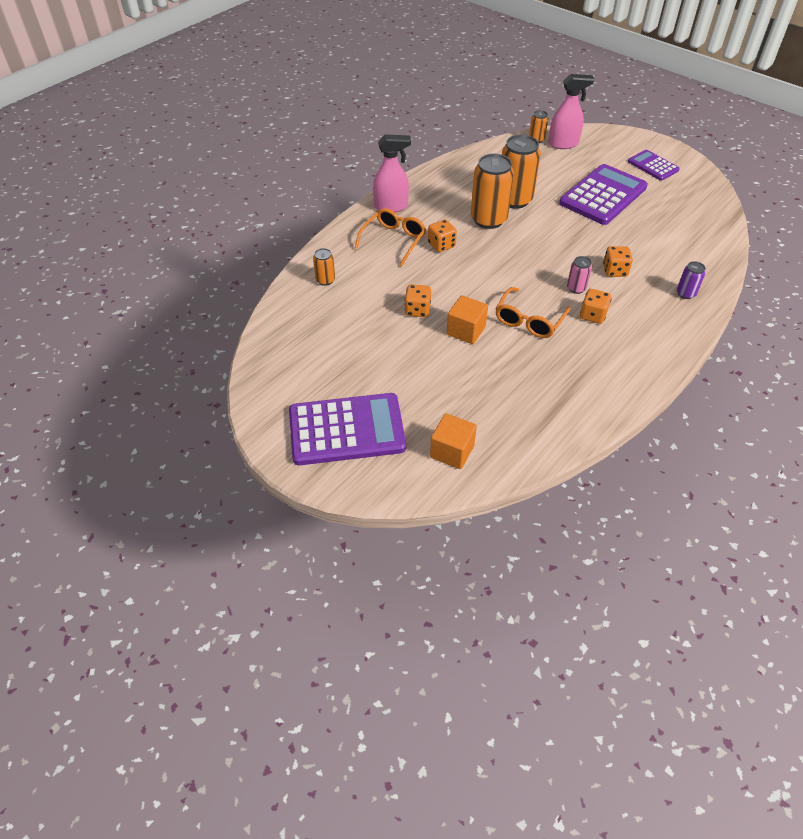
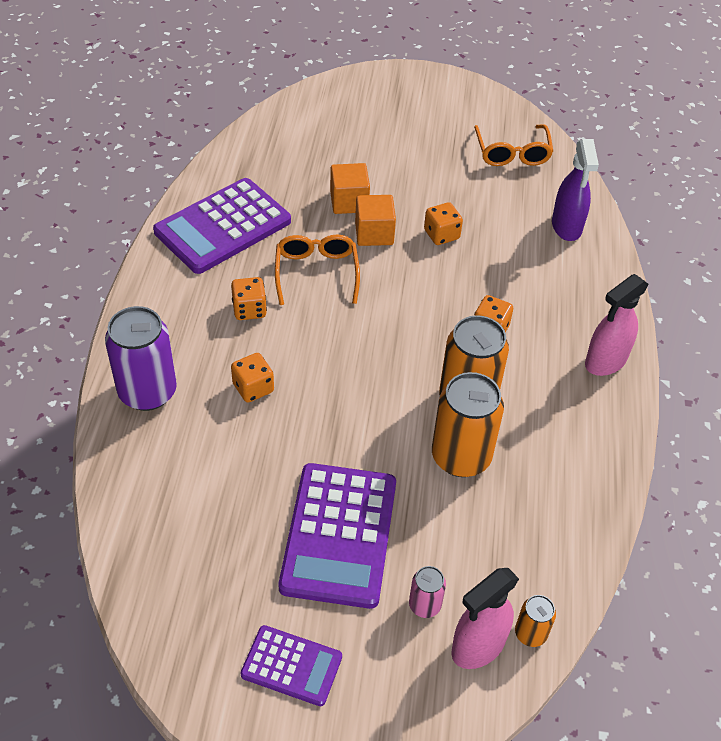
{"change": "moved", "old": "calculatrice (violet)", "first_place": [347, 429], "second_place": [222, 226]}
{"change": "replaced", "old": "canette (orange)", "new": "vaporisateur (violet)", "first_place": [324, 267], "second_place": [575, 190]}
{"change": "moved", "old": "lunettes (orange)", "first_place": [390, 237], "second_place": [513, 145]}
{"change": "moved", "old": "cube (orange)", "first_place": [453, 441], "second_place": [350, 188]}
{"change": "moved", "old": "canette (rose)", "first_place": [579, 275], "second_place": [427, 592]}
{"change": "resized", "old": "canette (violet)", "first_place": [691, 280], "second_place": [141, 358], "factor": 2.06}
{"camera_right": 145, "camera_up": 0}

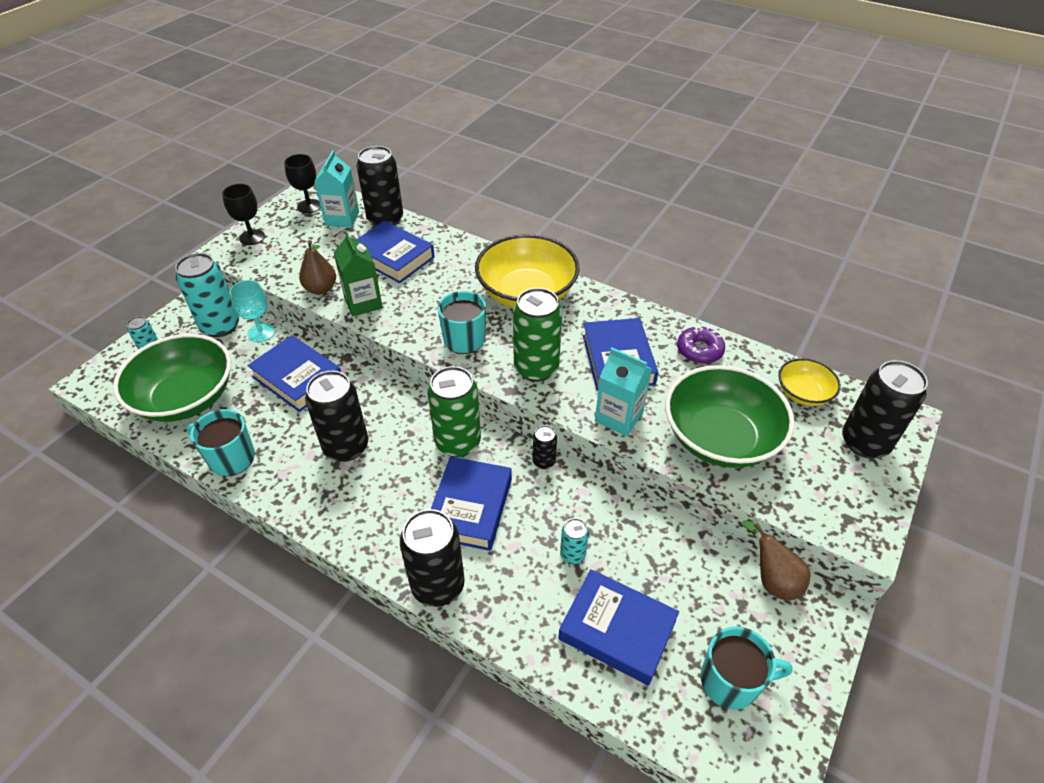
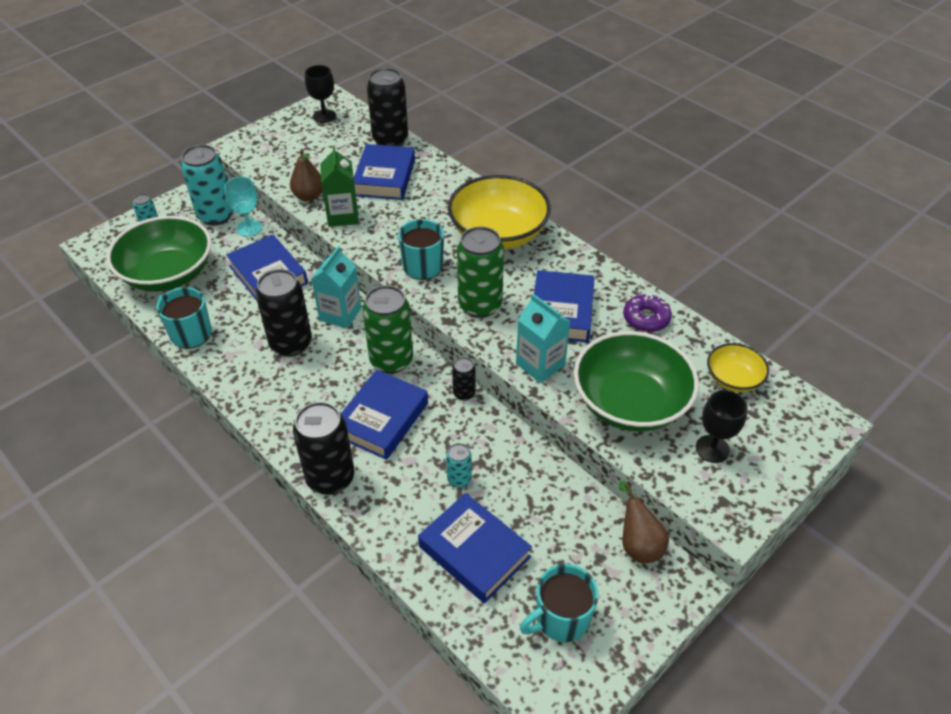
{"change": "moved", "old": "verre à pied (noir)", "first_place": [243, 214], "second_place": [721, 426]}
{"change": "moved", "old": "brique de lait (turquoise)", "first_place": [336, 189], "second_place": [336, 287]}
{"change": "turned", "old": "livre (bleu)", "first_place": [395, 252], "second_place": [384, 172], "degrees": 45}
{"change": "turned", "old": "tasse (turquoise)", "first_place": [747, 668], "second_place": [559, 603], "degrees": 135}
{"change": "removed", "old": "canette (noir)", "first_place": [885, 409]}
{"camera_right": 15, "camera_up": 0}

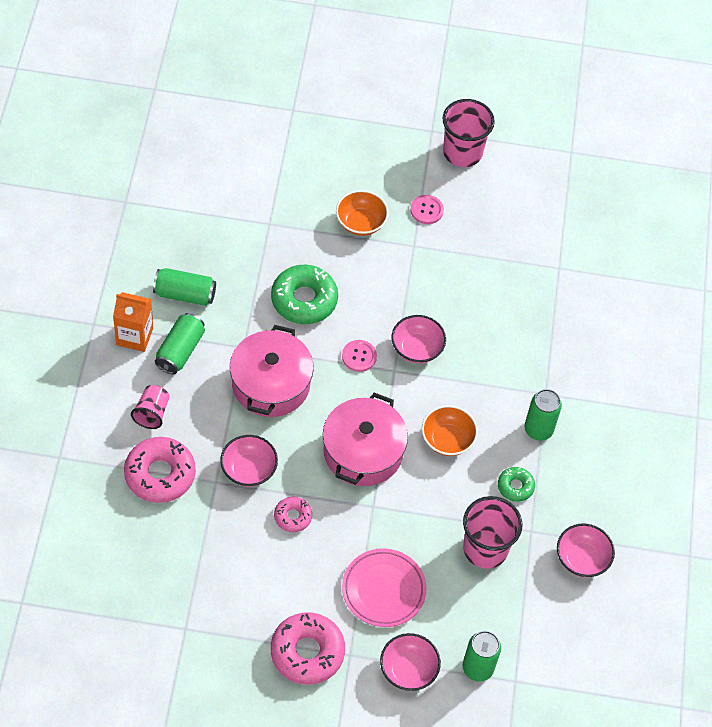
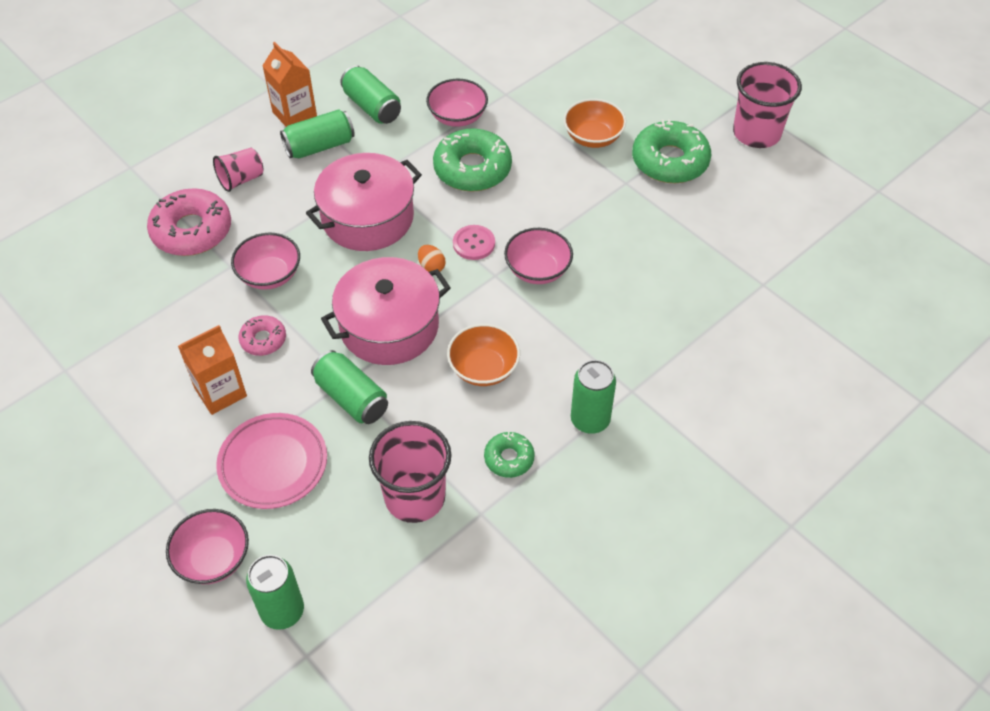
{"change": "removed", "old": "beignet (rose)", "first_place": [308, 648]}
{"change": "replaced", "old": "bouton (rose)", "new": "beignet (vert)", "first_place": [427, 209], "second_place": [671, 151]}
{"change": "moved", "old": "bol (rose)", "first_place": [586, 550], "second_place": [457, 103]}
{"change": "added", "new": "brique de lait (orange)", "second_place": [212, 370]}
{"change": "added", "new": "canette (vert)", "second_place": [349, 387]}
{"change": "added", "new": "œuf (orange)", "second_place": [432, 258]}
{"camera_right": 45, "camera_up": -5}

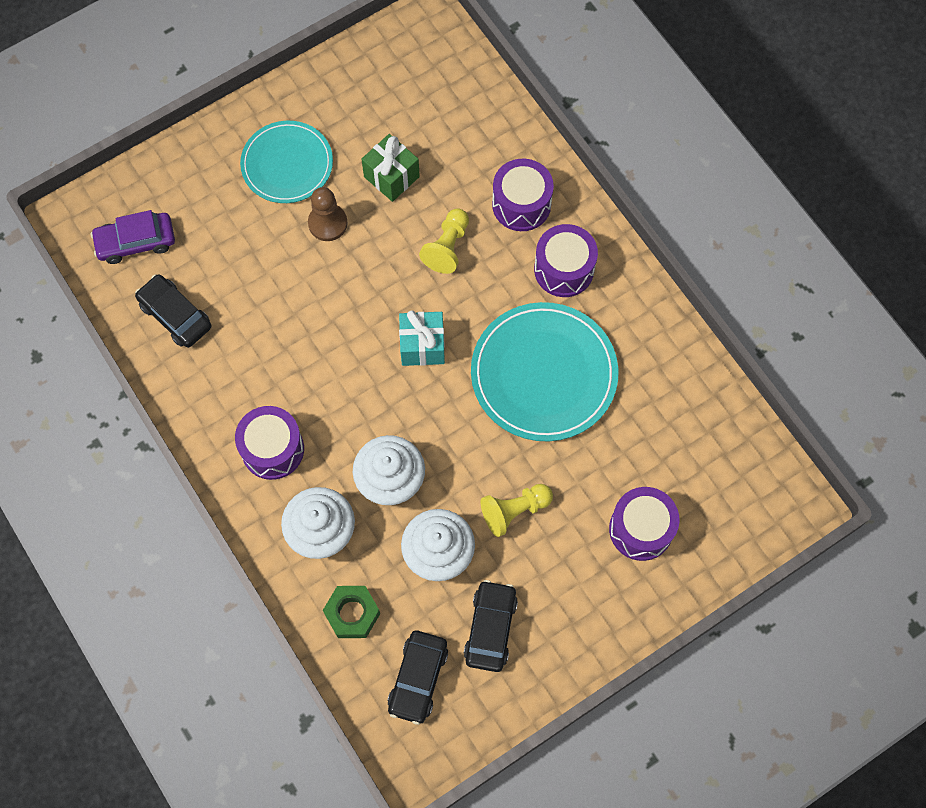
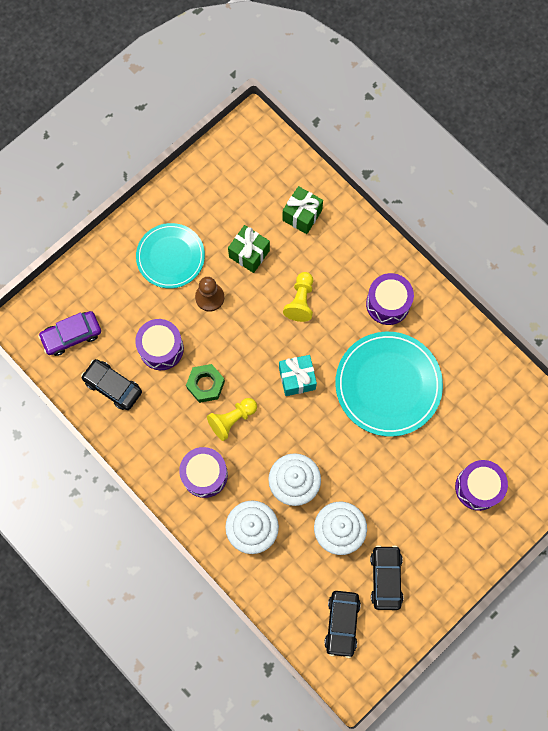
{"change": "moved", "old": "écrou (vert)", "first_place": [351, 612], "second_place": [205, 383]}
{"change": "moved", "old": "pion (jaune)", "first_place": [517, 510], "second_place": [232, 419]}
{"change": "moved", "old": "tambour (violet)", "first_place": [523, 195], "second_place": [159, 344]}
{"change": "added", "new": "cadeau (vert)", "second_place": [302, 210]}
{"camera_right": -10, "camera_up": 5}

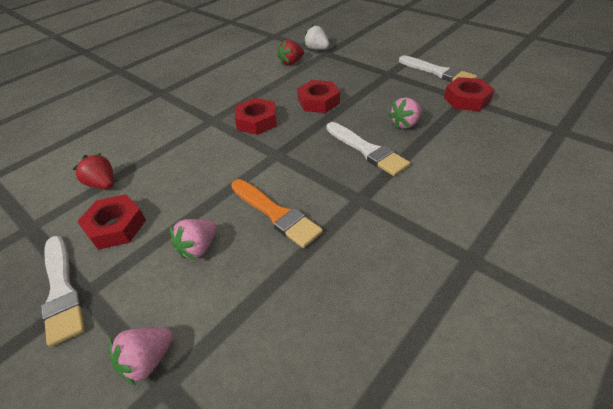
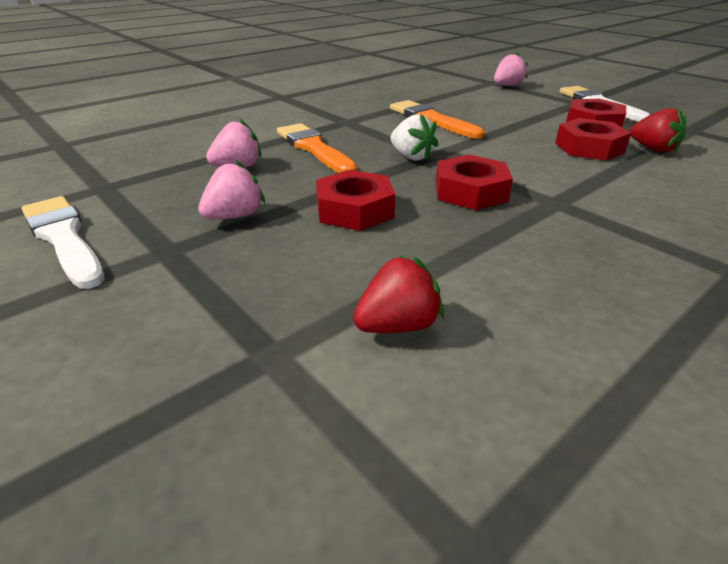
{"change": "moved", "old": "fraise (rose)", "first_place": [193, 239], "second_place": [231, 190]}
{"change": "moved", "old": "fraise (blanc)", "first_place": [316, 37], "second_place": [415, 137]}
{"change": "recoloured", "old": "pinceau (blanc)", "new": "pinceau (orange)", "first_place": [368, 149], "second_place": [317, 148]}
{"change": "moved", "old": "écrou (rouge)", "first_place": [469, 94], "second_place": [593, 139]}
{"camera_right": -175, "camera_up": -10}

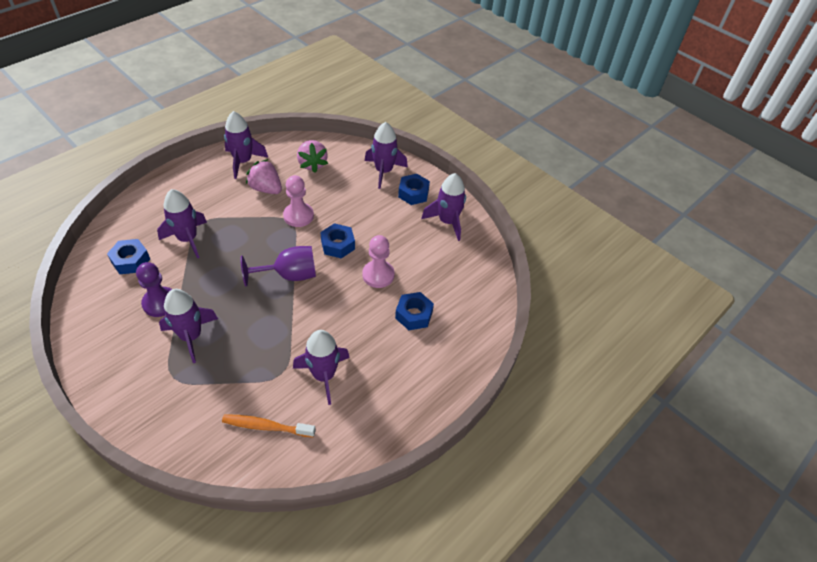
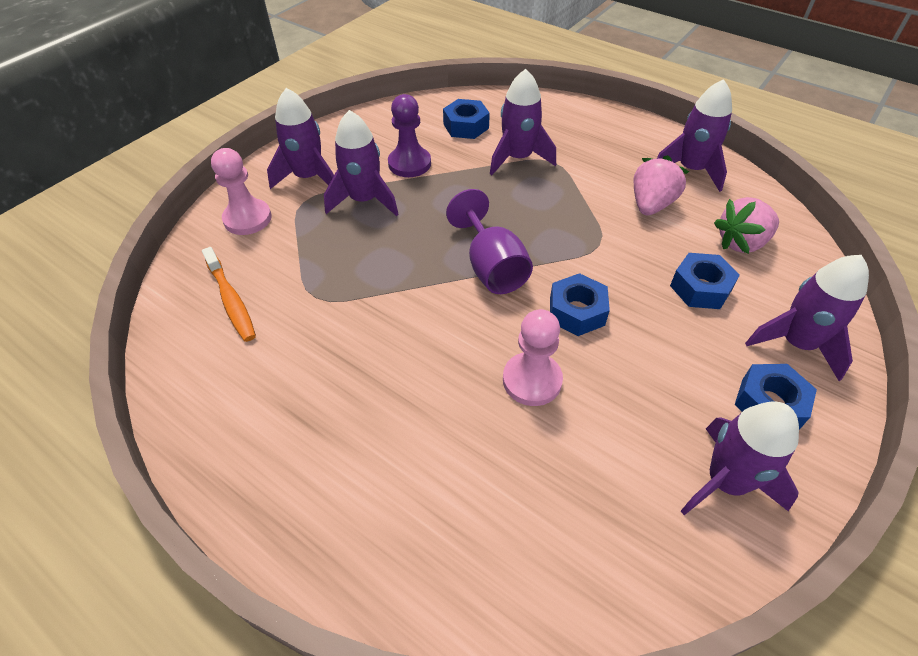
{"change": "turned", "old": "brosse à dents (orange)", "first_place": [269, 426], "second_place": [229, 294], "degrees": 150}
{"change": "moved", "old": "pion (rose)", "first_place": [298, 201], "second_place": [241, 191]}
{"change": "moved", "old": "fusée (violet)", "first_place": [321, 367], "second_place": [300, 138]}
{"change": "moved", "old": "écrou (bleu)", "first_place": [414, 311], "second_place": [705, 281]}
{"camera_right": 85, "camera_up": 0}

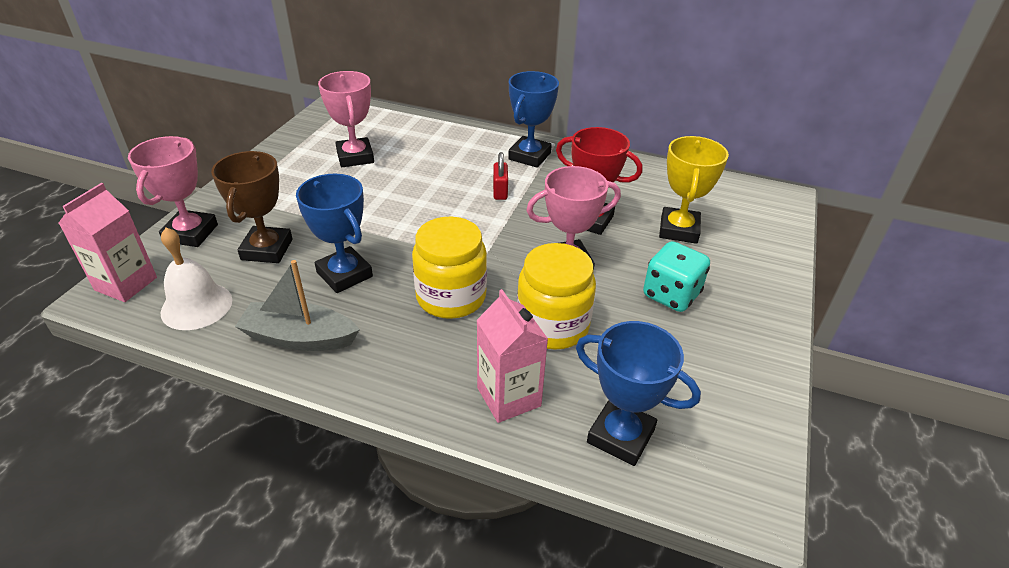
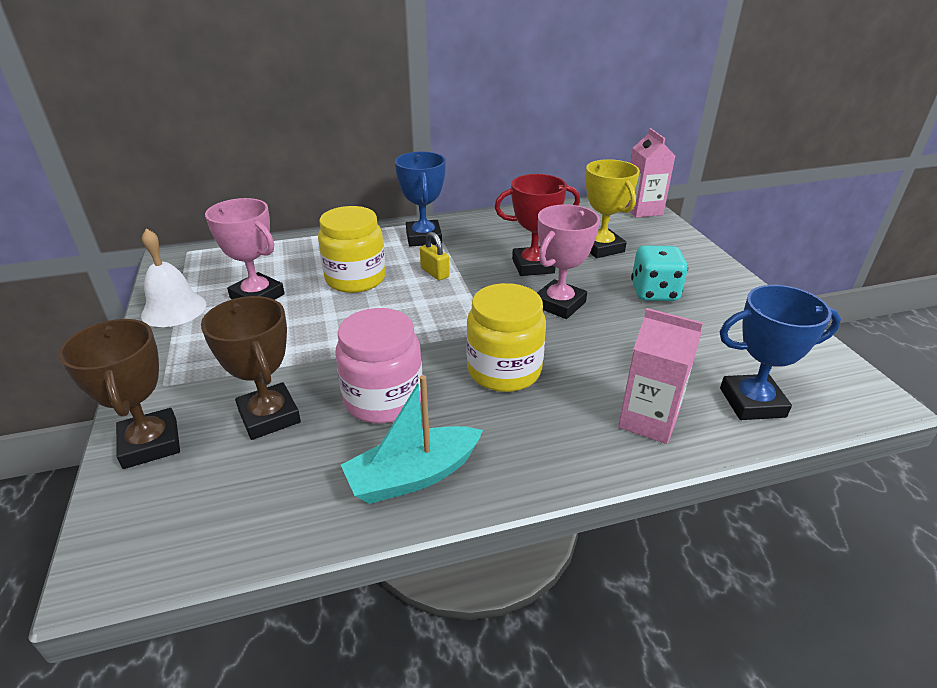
{"change": "moved", "old": "brique de lait (rose)", "first_place": [108, 242], "second_place": [650, 173]}
{"change": "recoloured", "old": "trophée (rose)", "new": "trophée (marron)", "first_place": [173, 191], "second_place": [119, 394]}
{"change": "moved", "old": "cloche (blanc)", "first_place": [196, 279], "second_place": [173, 277]}
{"change": "recoloured", "old": "bateau (gris)", "new": "bateau (turquoise)", "first_place": [297, 305], "second_place": [412, 439]}
{"change": "replaced", "old": "trophée (bleu)", "new": "bocal (rose)", "first_place": [334, 233], "second_place": [379, 365]}
{"change": "recoloured", "old": "cadenas (rouge)", "new": "cadenas (jaune)", "first_place": [500, 176], "second_place": [435, 256]}
{"change": "moved", "old": "bocal (jaune)", "first_place": [556, 296], "second_place": [352, 249]}
{"camera_right": -35, "camera_up": -5}

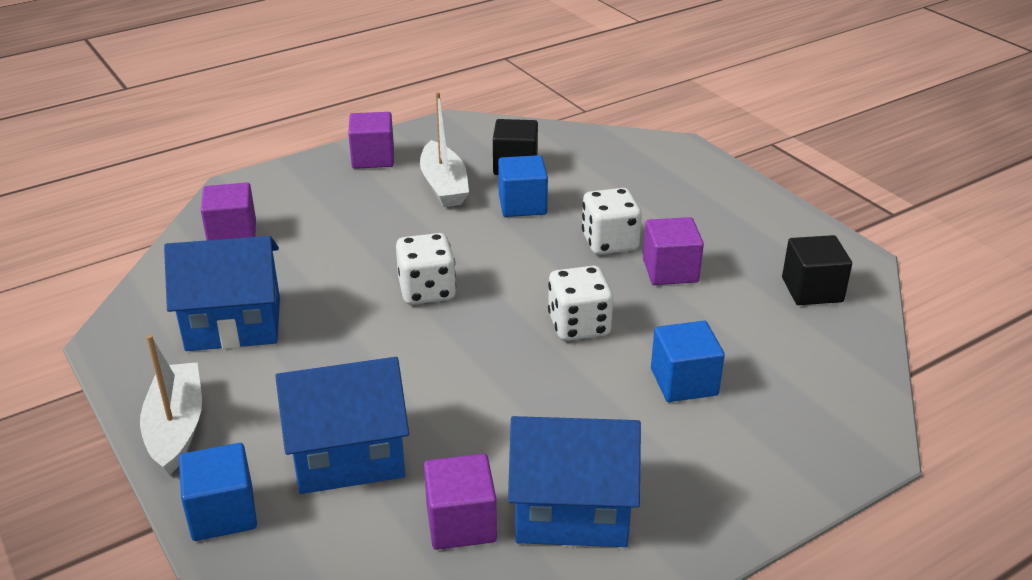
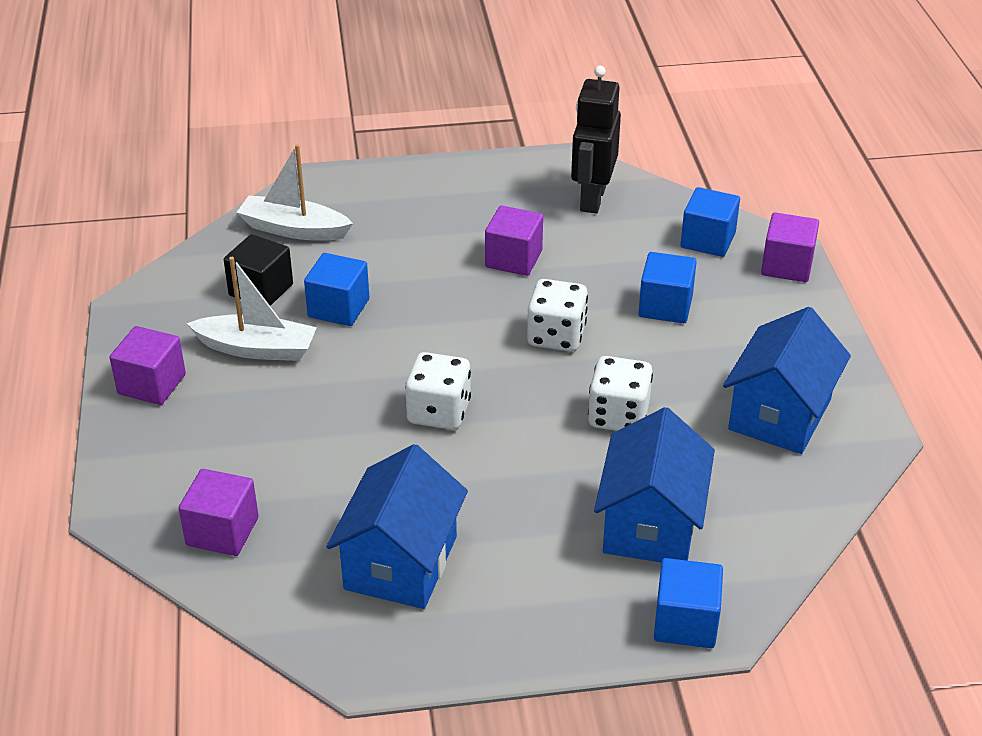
{"change": "moved", "old": "bateau (blanc)", "first_place": [171, 405], "second_place": [294, 192]}
{"change": "moved", "old": "cube (violet)", "first_place": [460, 502], "second_place": [790, 247]}
{"change": "moved", "old": "dé (blanc)", "first_place": [612, 221], "second_place": [620, 393]}
{"change": "replaced", "old": "cube (noir)", "new": "robot (noir)", "first_place": [817, 270], "second_place": [596, 139]}
{"change": "added", "new": "cube (bleu)", "second_place": [710, 222]}
{"camera_right": -65, "camera_up": 5}

